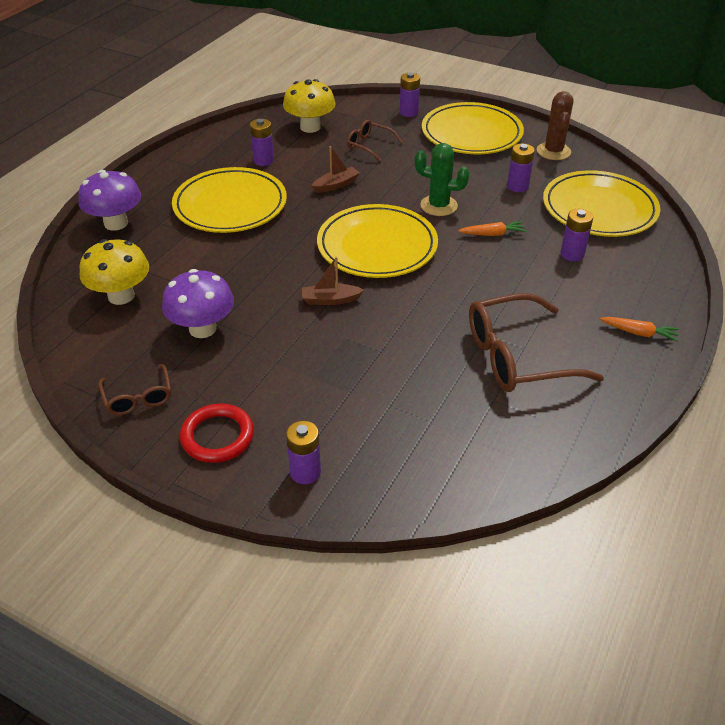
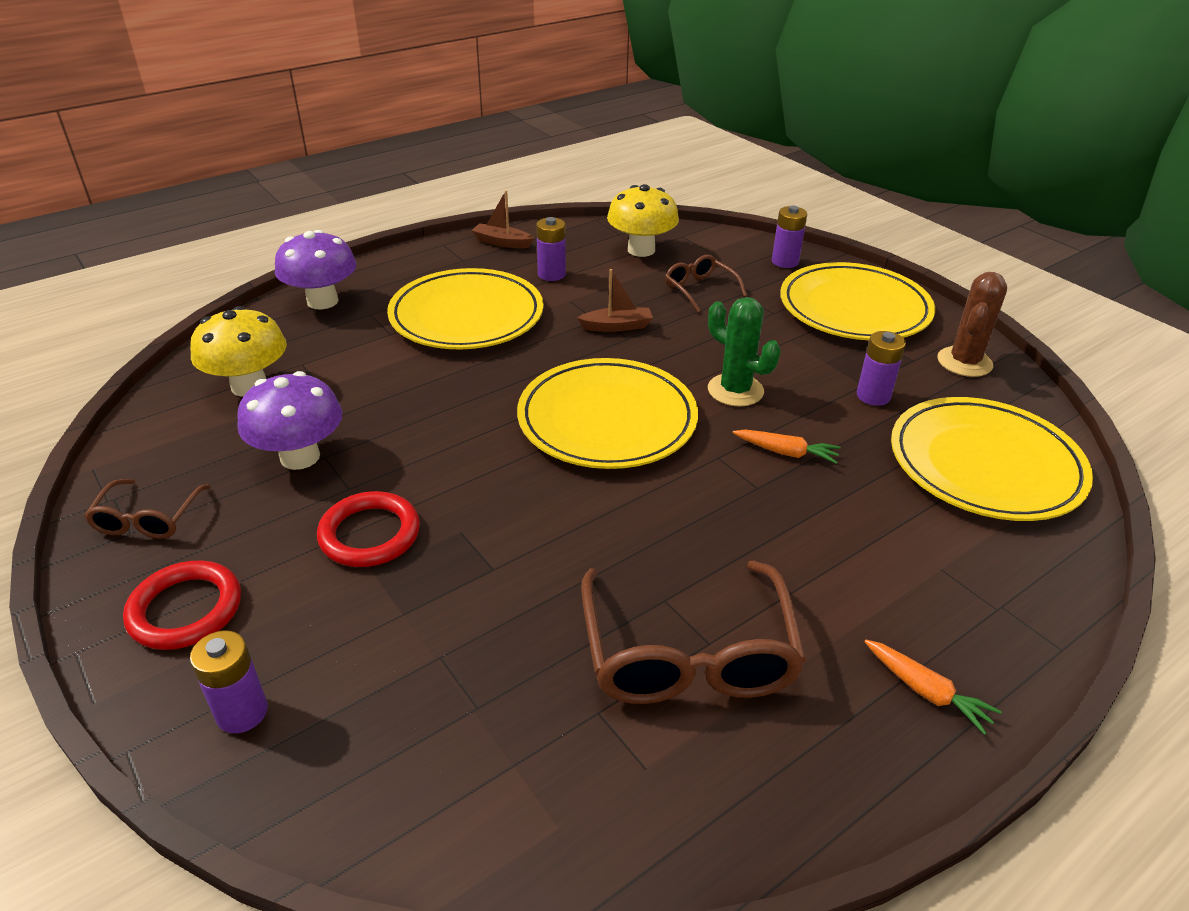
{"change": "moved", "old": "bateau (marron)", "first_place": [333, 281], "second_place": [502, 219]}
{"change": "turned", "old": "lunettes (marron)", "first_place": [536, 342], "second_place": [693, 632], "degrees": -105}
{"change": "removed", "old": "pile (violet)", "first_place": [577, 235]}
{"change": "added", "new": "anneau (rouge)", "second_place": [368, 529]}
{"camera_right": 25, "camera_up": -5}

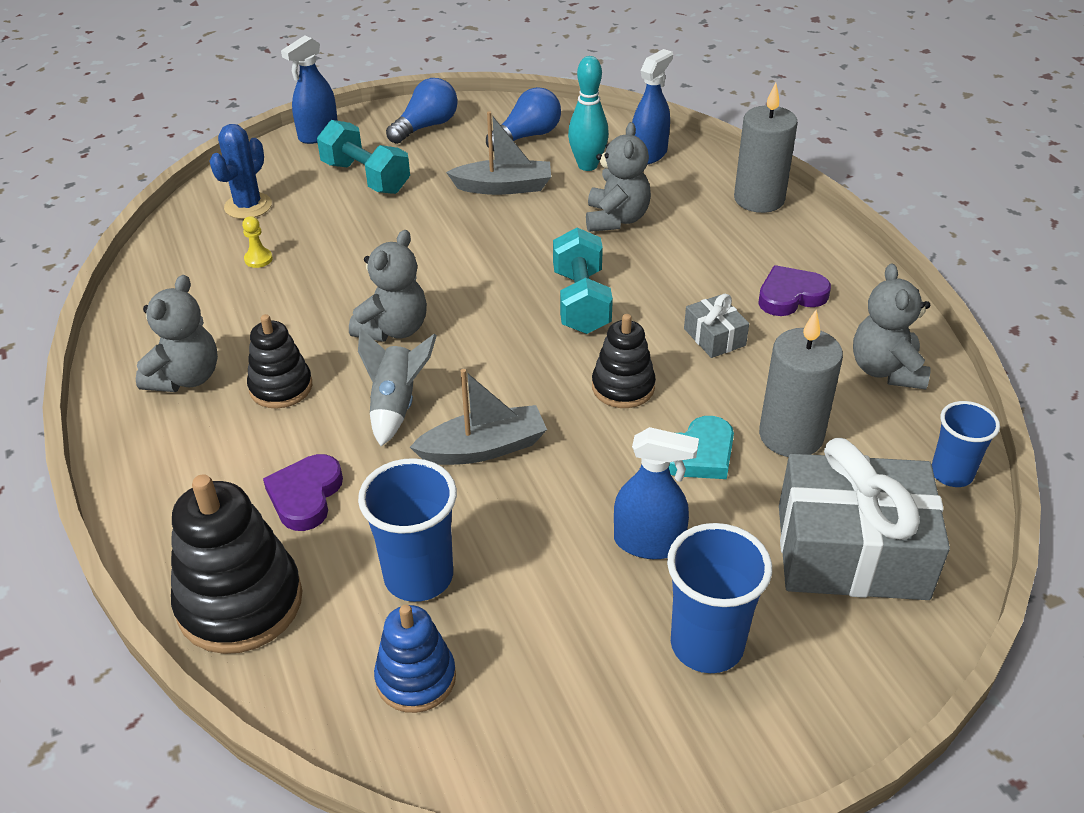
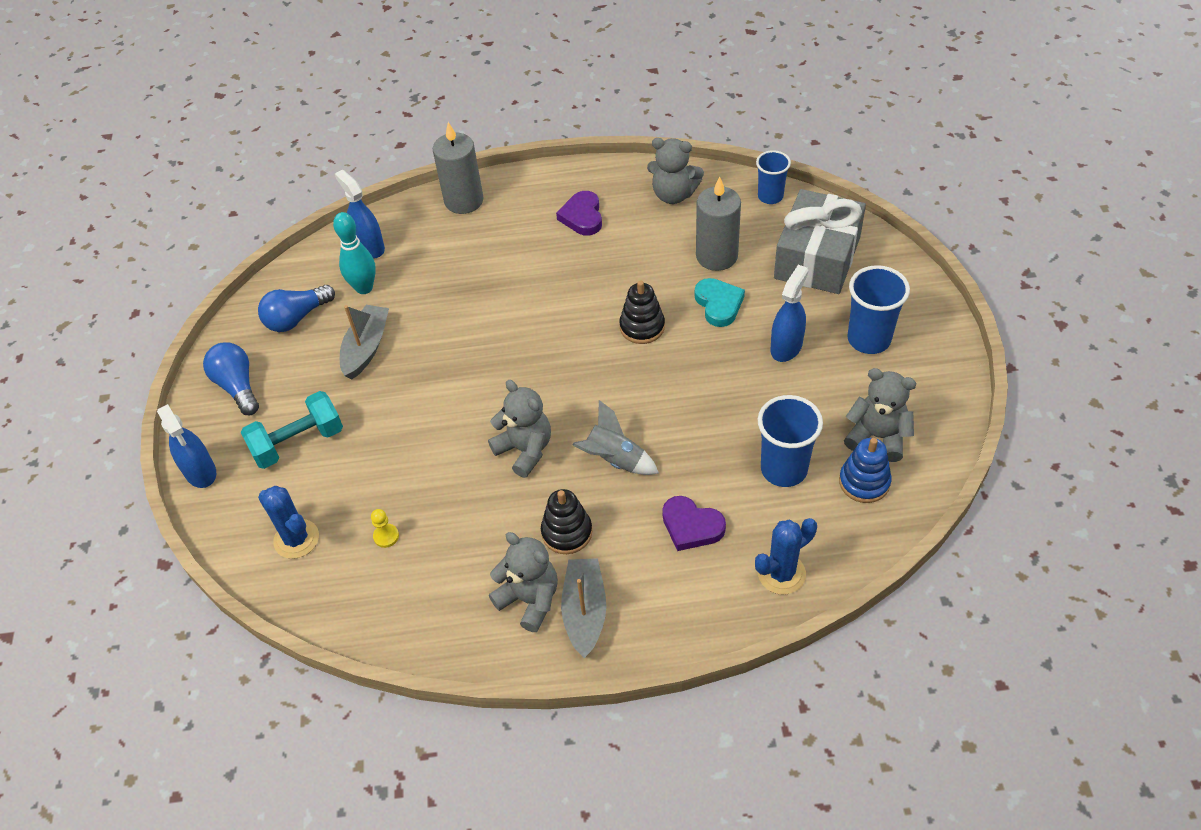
{"change": "replaced", "old": "jouet à empiler (noir)", "new": "cactus (bleu)", "first_place": [236, 564], "second_place": [786, 556]}
{"change": "moved", "old": "bateau (gris)", "first_place": [478, 417], "second_place": [583, 608]}
{"change": "turned", "old": "ampoule (bleu)", "first_place": [523, 119], "second_place": [296, 308], "degrees": -105}
{"change": "removed", "old": "haltère (turquoise)", "first_place": [583, 281]}
{"change": "moved", "old": "ours en peluche (gris)", "first_place": [618, 177], "second_place": [880, 415]}
{"change": "removed", "old": "cadeau (gris)", "first_place": [716, 326]}
{"camera_right": -70, "camera_up": 10}

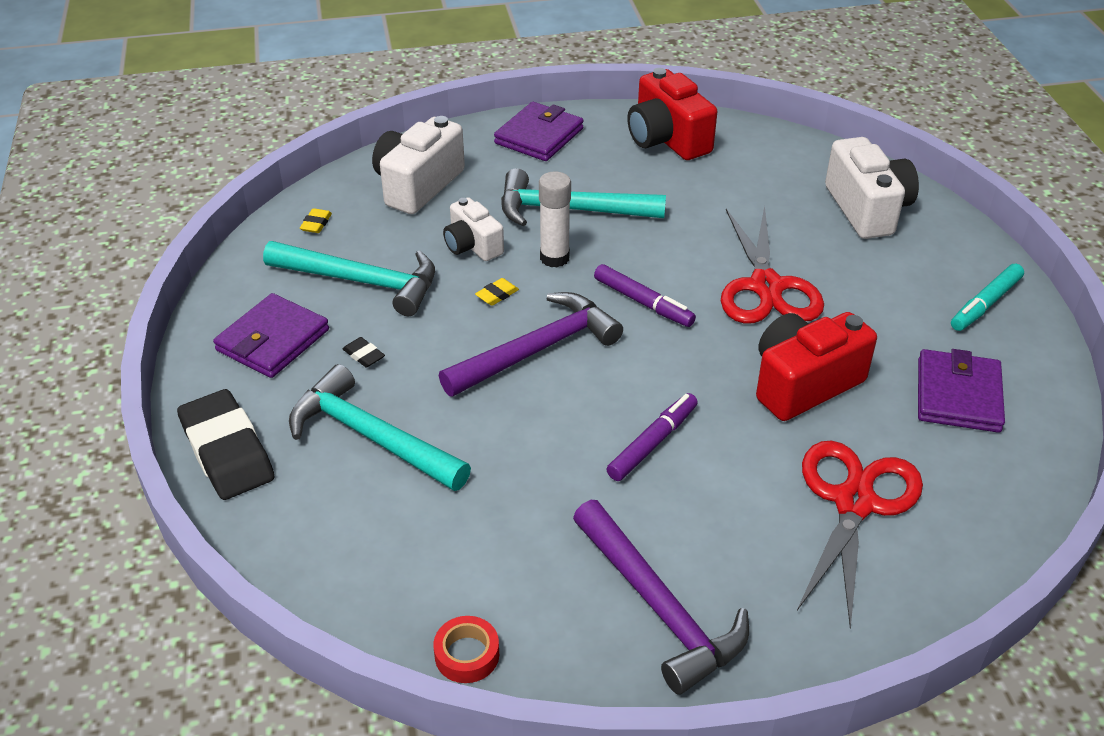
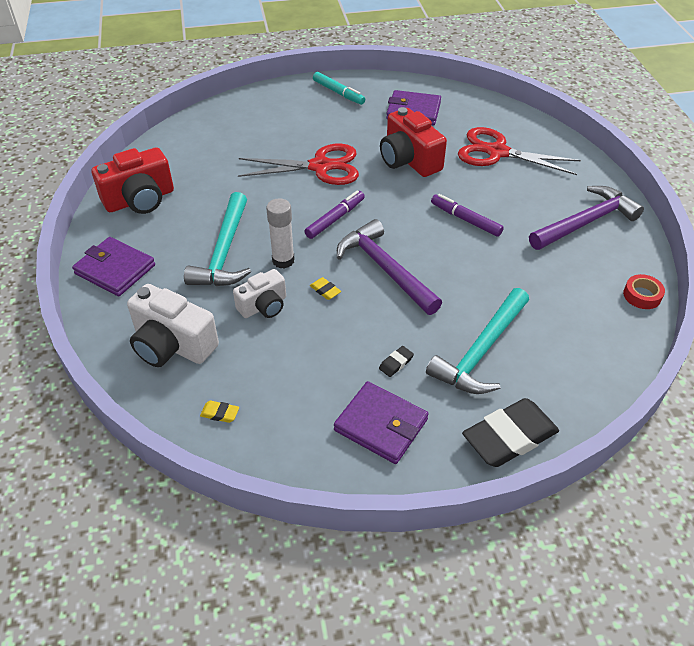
{"change": "removed", "old": "marteau (turquoise)", "first_place": [349, 278]}
{"change": "removed", "old": "appareil photo (blanc)", "first_place": [872, 188]}
{"camera_right": -90, "camera_up": 5}

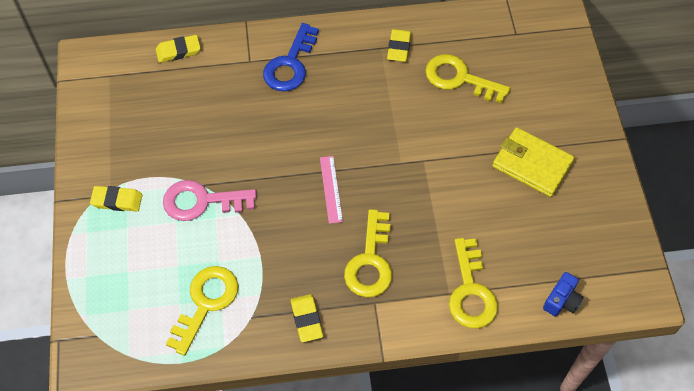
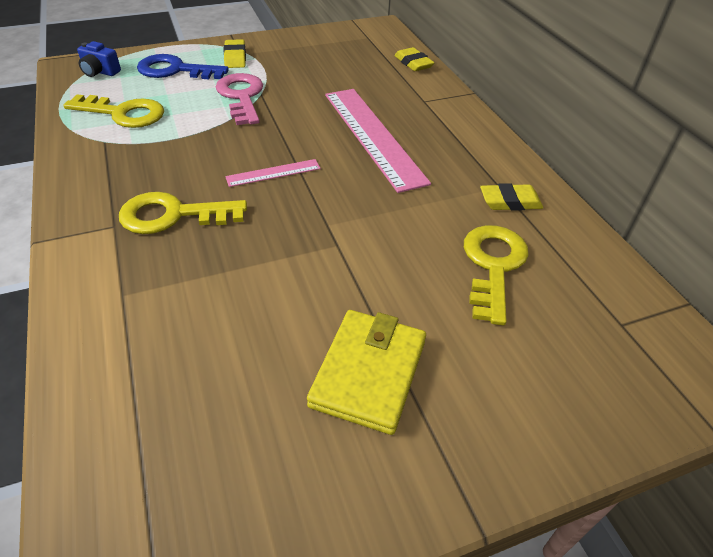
{"change": "moved", "old": "clé (bleu)", "first_place": [291, 57], "second_place": [183, 66]}
{"change": "removed", "old": "gomme (jaune)", "first_place": [307, 318]}
{"change": "removed", "old": "clé (jaune)", "first_place": [473, 283]}
{"change": "moved", "old": "appareil photo (bleu)", "first_place": [563, 294], "second_place": [99, 59]}
{"change": "added", "new": "règle (rose)", "second_place": [378, 141]}
{"camera_right": 75, "camera_up": -15}

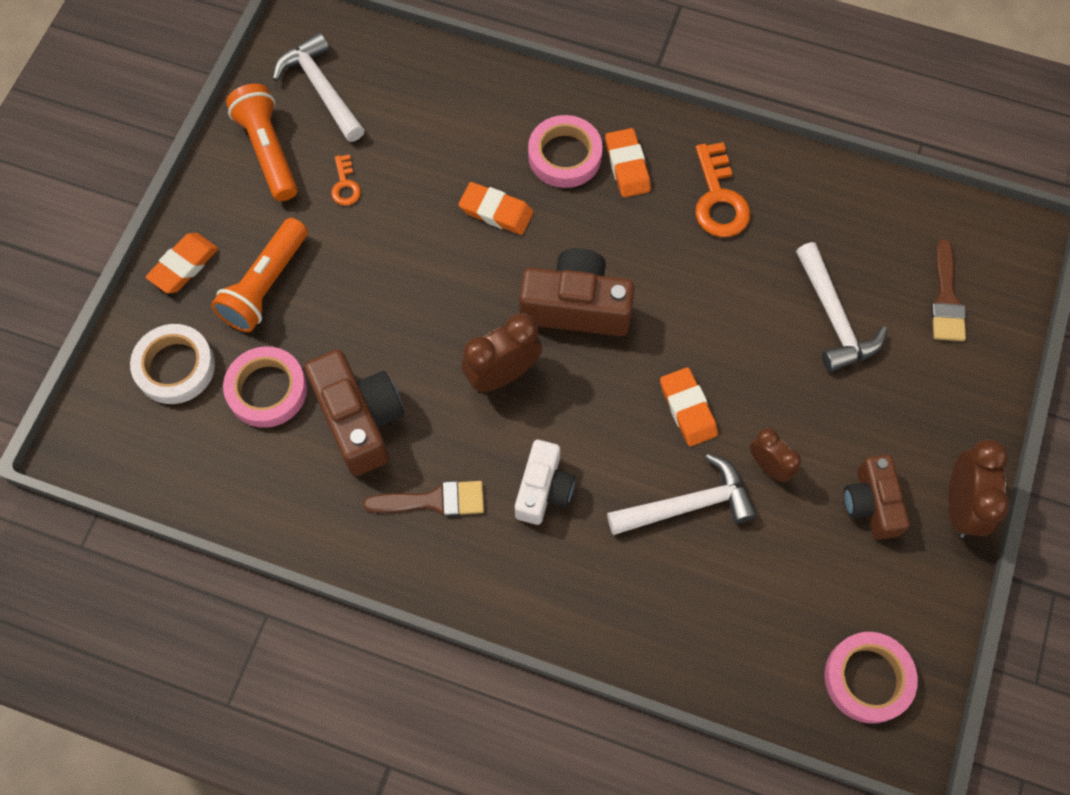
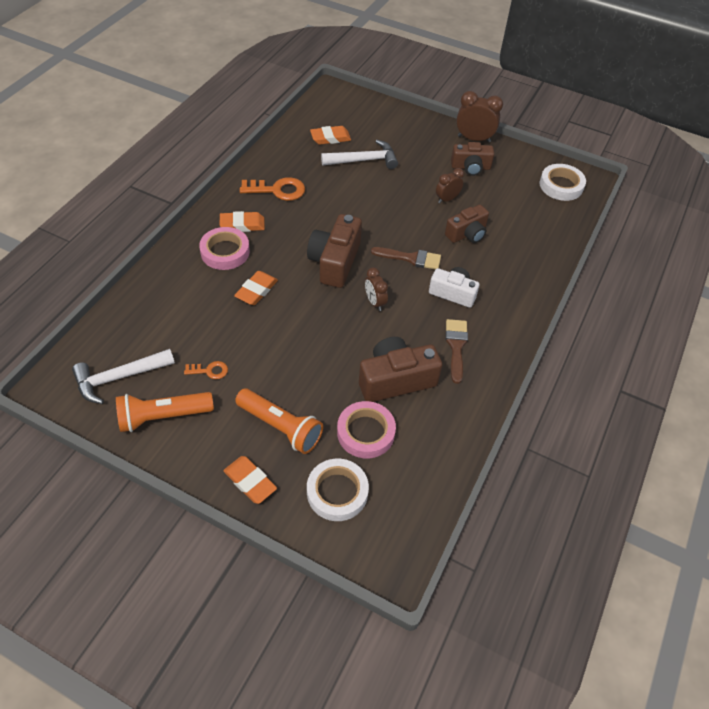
{"change": "resized", "old": "réveil (marron)", "first_place": [501, 352], "second_place": [376, 289], "factor": 0.63}
{"change": "replaced", "old": "marteau (blanc)", "new": "appareil photo (marron)", "first_place": [682, 494], "second_place": [467, 224]}
{"change": "moved", "old": "gomme (orange)", "first_place": [689, 407], "second_place": [330, 135]}
{"change": "recoloured", "old": "ruban adhésif (rose)", "new": "ruban adhésif (blanc)", "first_place": [871, 678], "second_place": [562, 182]}
{"change": "moved", "old": "pinceau (marron)", "first_place": [948, 290], "second_place": [406, 258]}
{"camera_right": -85, "camera_up": -15}

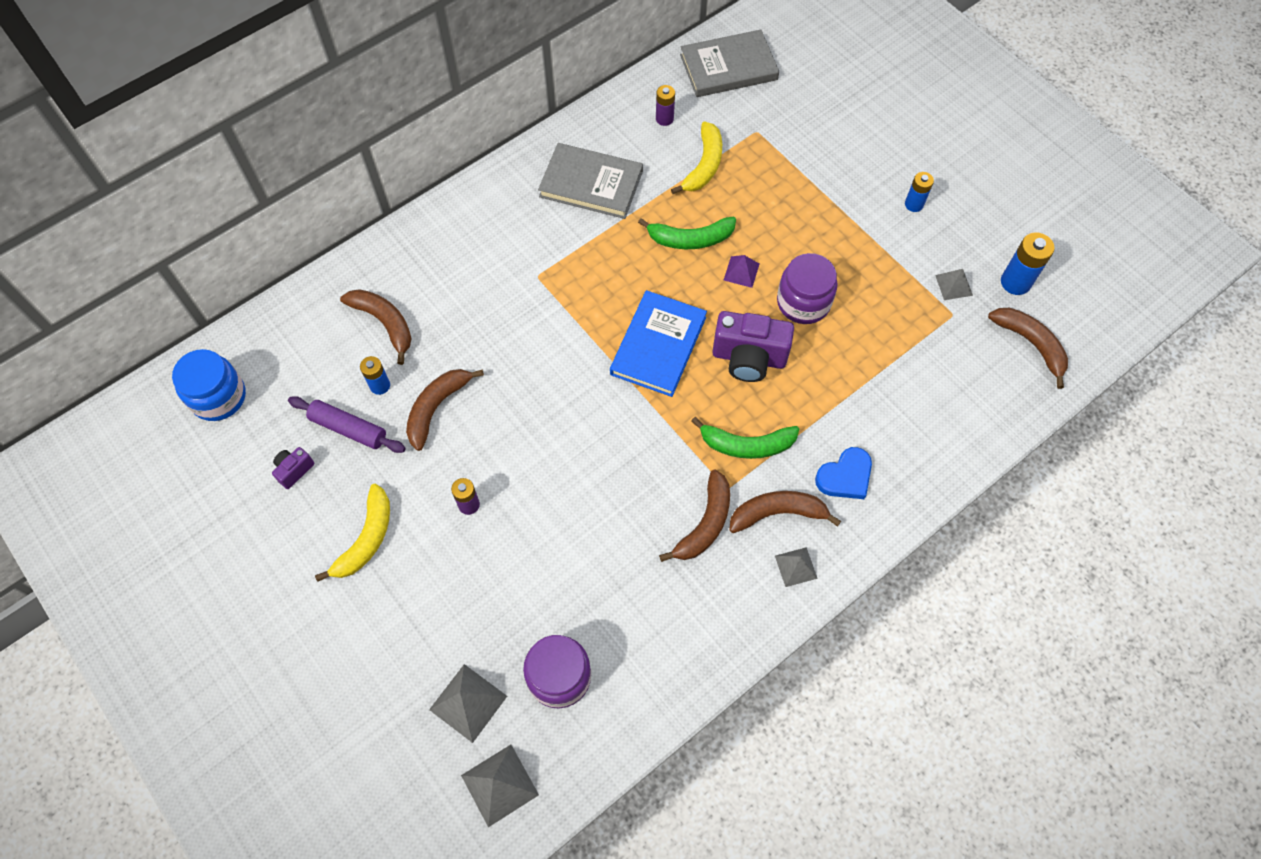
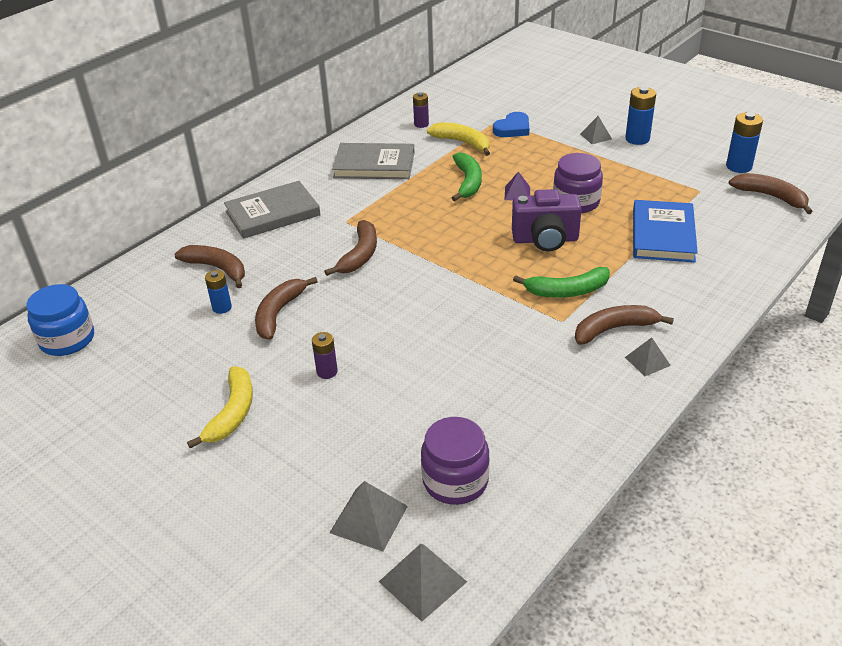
{"change": "removed", "old": "appareil photo (violet)", "first_place": [293, 468]}
{"change": "removed", "old": "rouleau à pâtisserie (violet)", "first_place": [347, 424]}
{"change": "moved", "old": "livre (bleu)", "first_place": [658, 343], "second_place": [665, 231]}
{"change": "turned", "old": "banane (vert)", "first_place": [687, 233], "second_place": [467, 176], "degrees": -75}
{"change": "moved", "old": "banane (marron)", "first_place": [694, 516], "second_place": [350, 248]}
{"change": "turned", "old": "banane (jaune)", "first_place": [696, 157], "second_place": [458, 139], "degrees": -60}
{"change": "moved", "old": "livre (gris)", "first_place": [729, 63], "second_place": [272, 210]}
{"change": "moved", "old": "cœur (bleu)", "first_place": [843, 473], "second_place": [511, 124]}
{"change": "resized", "old": "pile (bleu)", "first_place": [919, 192], "second_place": [640, 116], "factor": 1.56}
{"change": "moved", "old": "pyramide (gris)", "first_place": [954, 284], "second_place": [596, 130]}
{"camera_right": -10, "camera_up": -25}

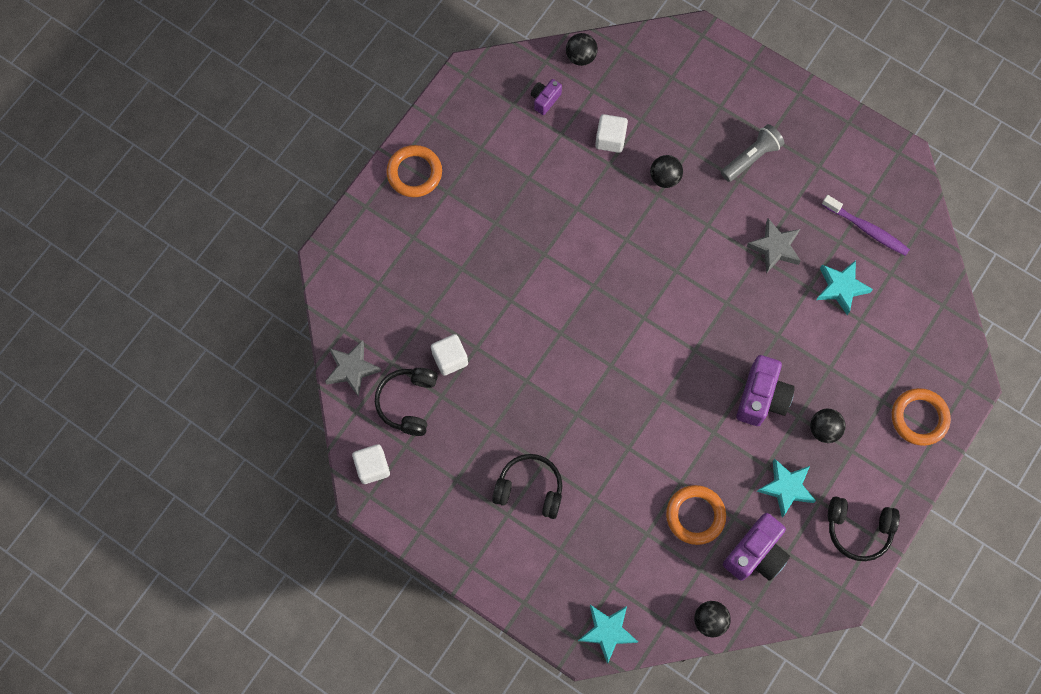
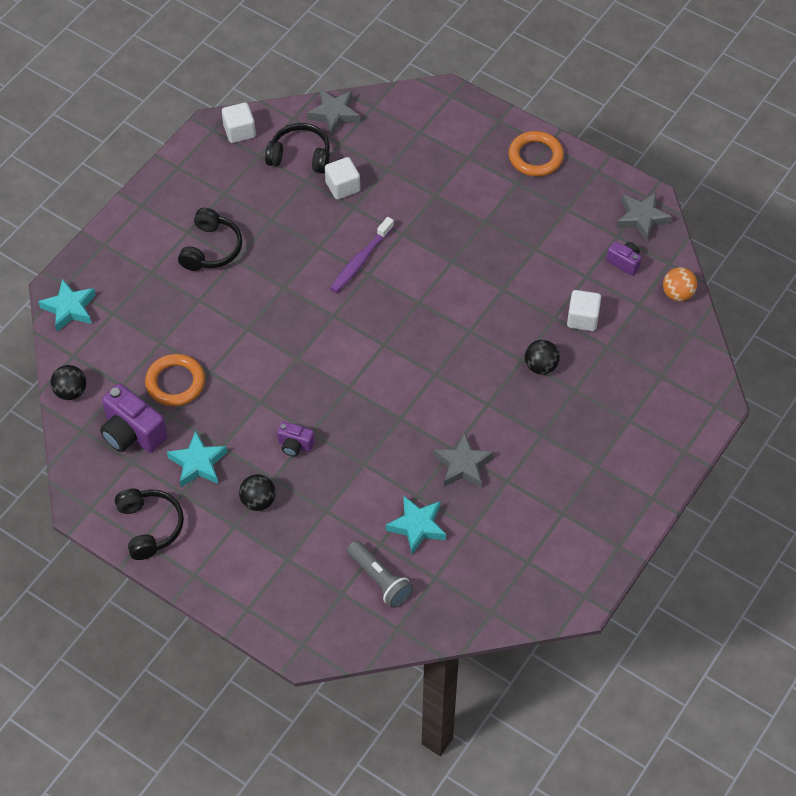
{"change": "recoloured", "old": "balle (noir)", "new": "balle (orange)", "first_place": [582, 49], "second_place": [680, 284]}
{"change": "moved", "old": "lampe de poche (gris)", "first_place": [753, 153], "second_place": [380, 574]}
{"change": "resized", "old": "appareil photo (violet)", "first_place": [766, 390], "second_place": [295, 439], "factor": 0.54}
{"change": "moved", "old": "brosse à dents (violet)", "first_place": [866, 225], "second_place": [362, 255]}
{"change": "turned", "old": "casque audio (noir)", "first_place": [864, 529], "second_place": [149, 524], "degrees": 150}
{"change": "removed", "old": "anneau (orange)", "first_place": [921, 417]}
{"change": "added", "new": "étoile (gris)", "second_place": [644, 216]}
{"camera_right": 90, "camera_up": -15}

